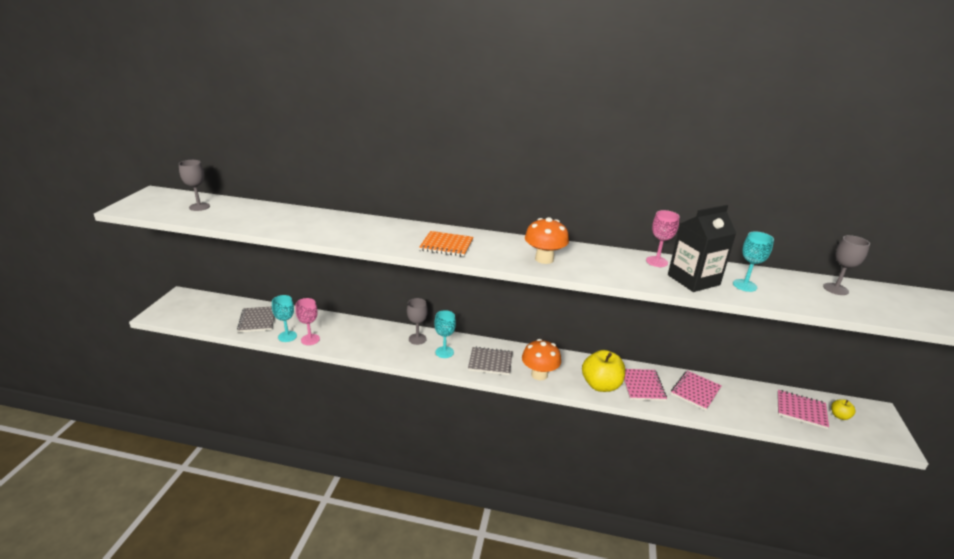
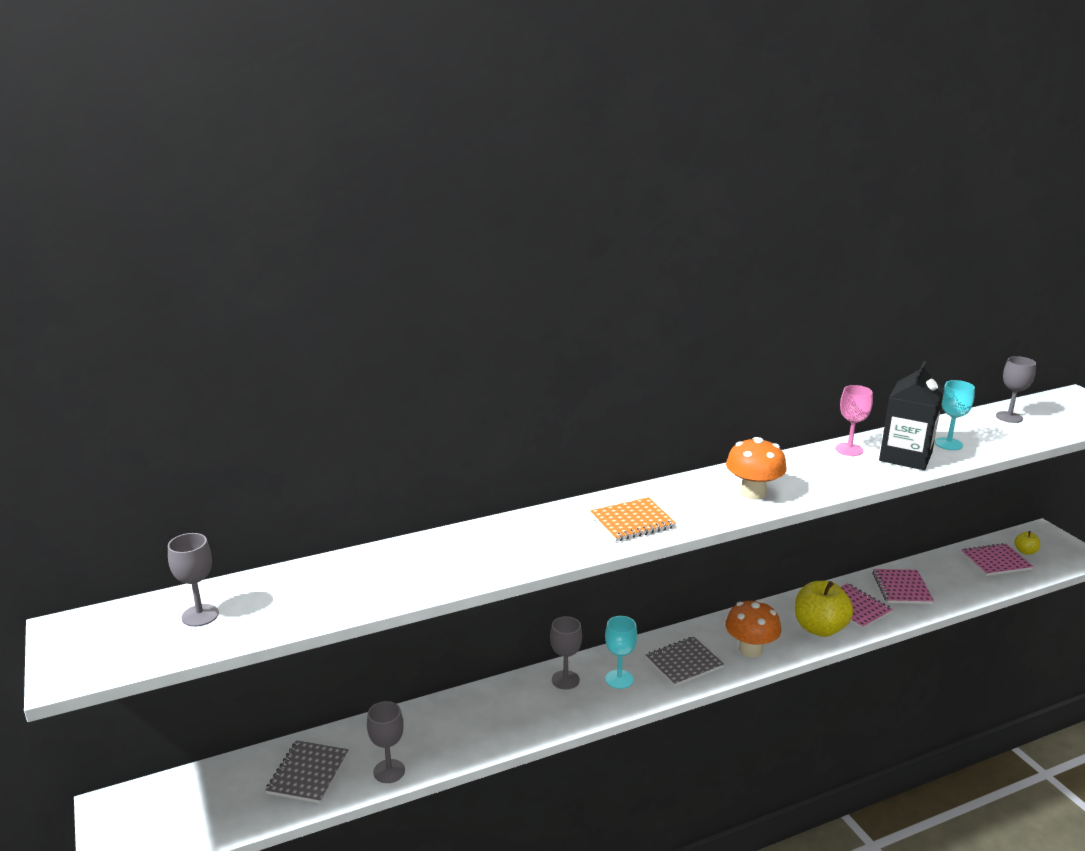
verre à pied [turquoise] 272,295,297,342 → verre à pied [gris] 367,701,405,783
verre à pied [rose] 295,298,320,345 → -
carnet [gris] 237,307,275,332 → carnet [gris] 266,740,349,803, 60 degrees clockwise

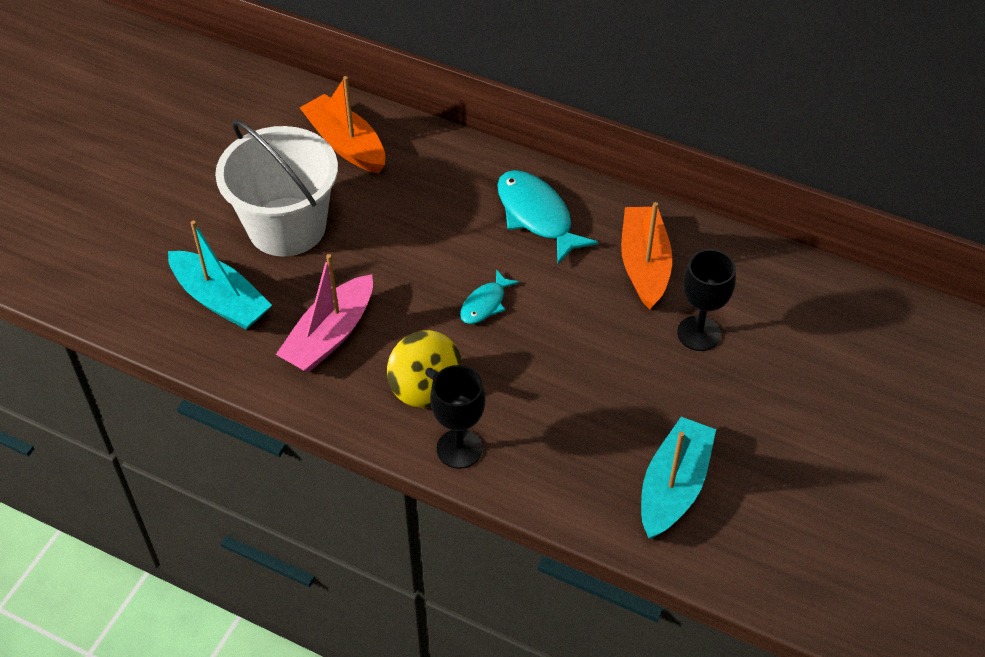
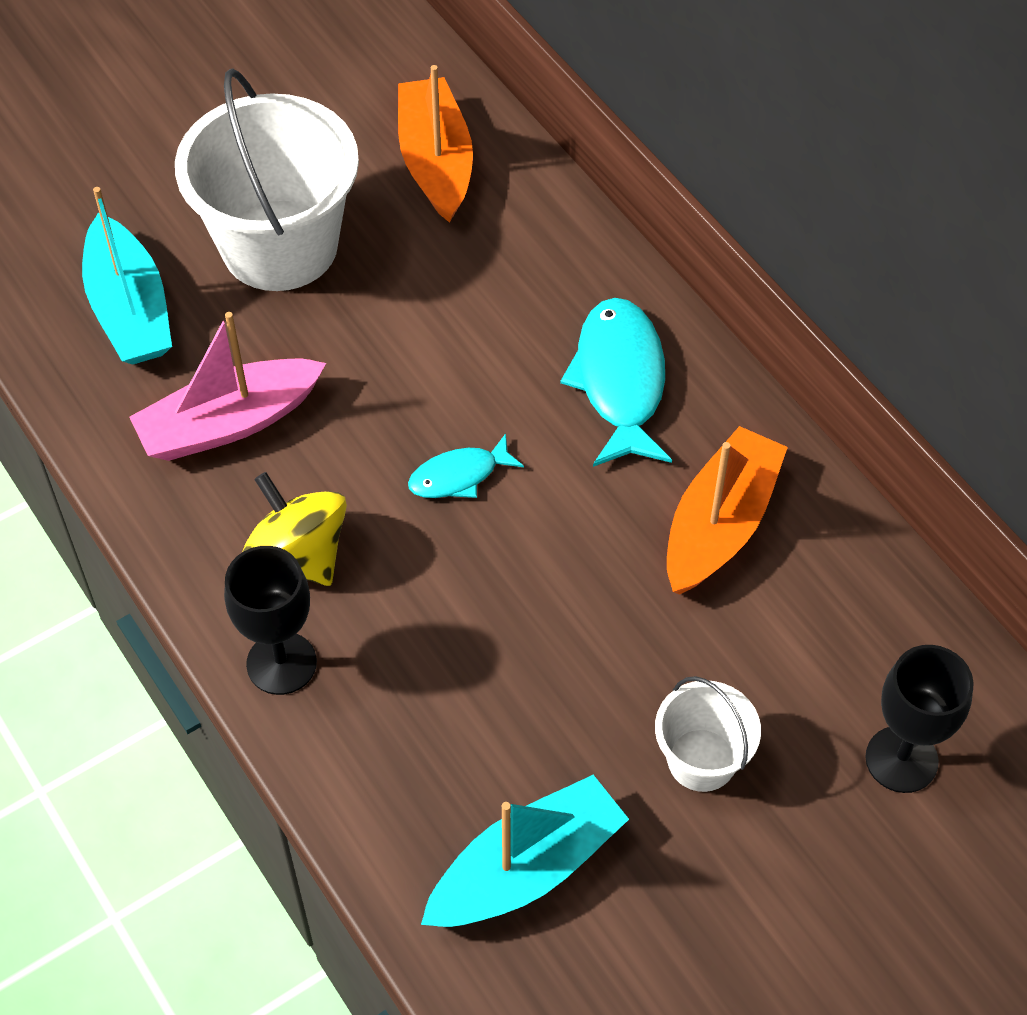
verre à pied [noir] 677,249,736,351 → verre à pied [noir] 865,645,974,793, moved
toupie [jaune] 387,330,462,408 → toupie [jaune] 242,472,347,586, 135 degrees clockwise
- → seau [blanc] 655,676,761,792

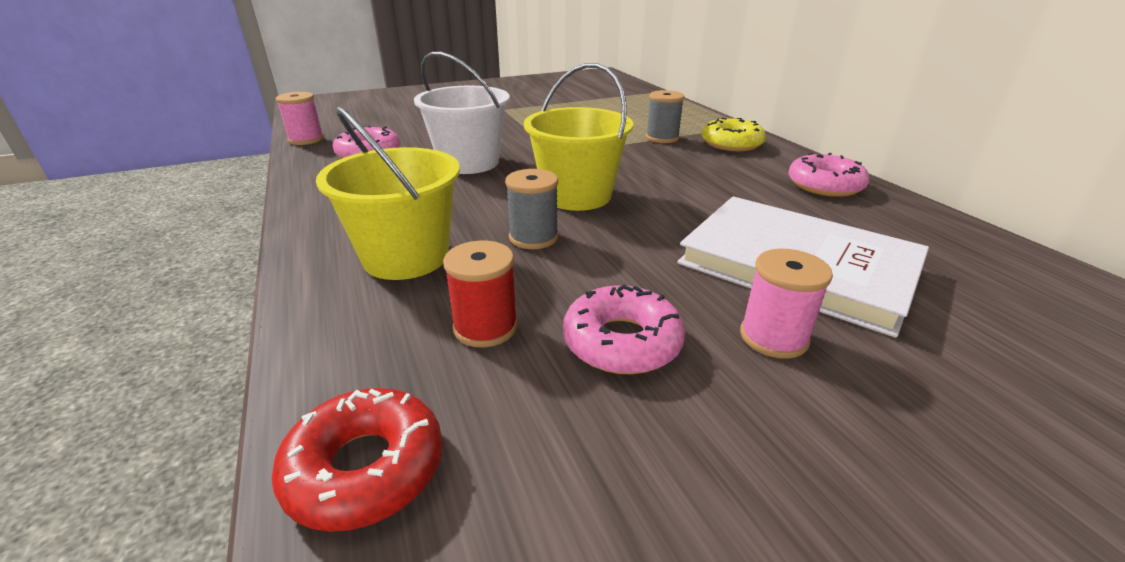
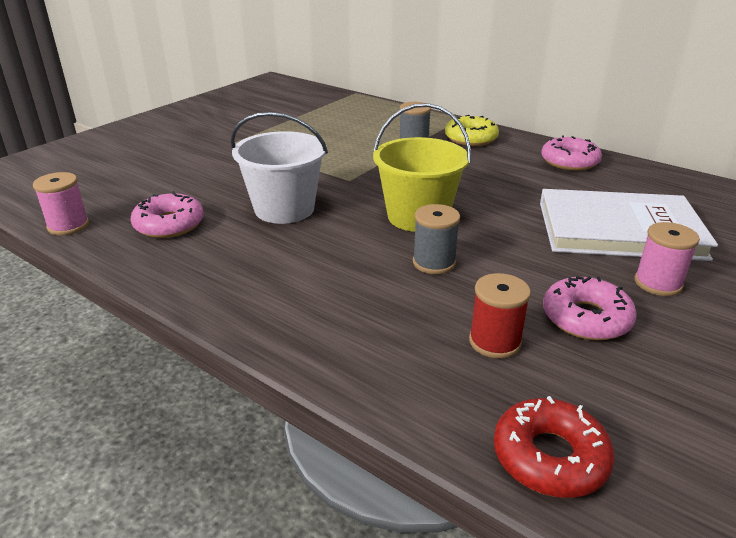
seau [jaune] 316,107,460,280 → -

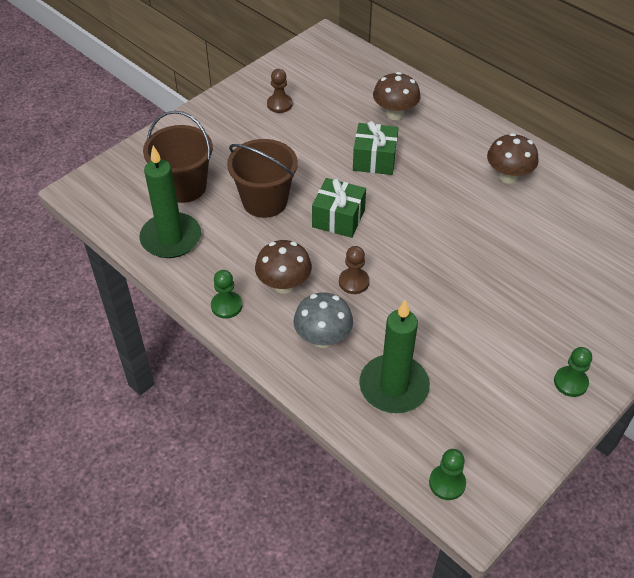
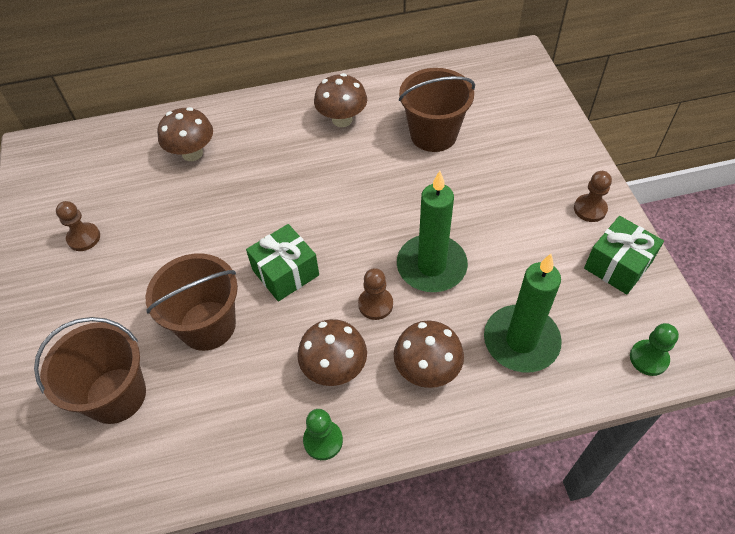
cadeau [vert] 353,121,399,175 → cadeau [vert] 584,216,664,294, moved
bougie [vert] 139,146,201,258 → bougie [vert] 397,171,468,292, moved
champignon [gris] 294,292,353,348 → champignon [marron] 394,320,464,388
pion [vert] 554,347,592,397 → pion [marron] 574,171,612,222
- → seau [marron] 399,68,475,152

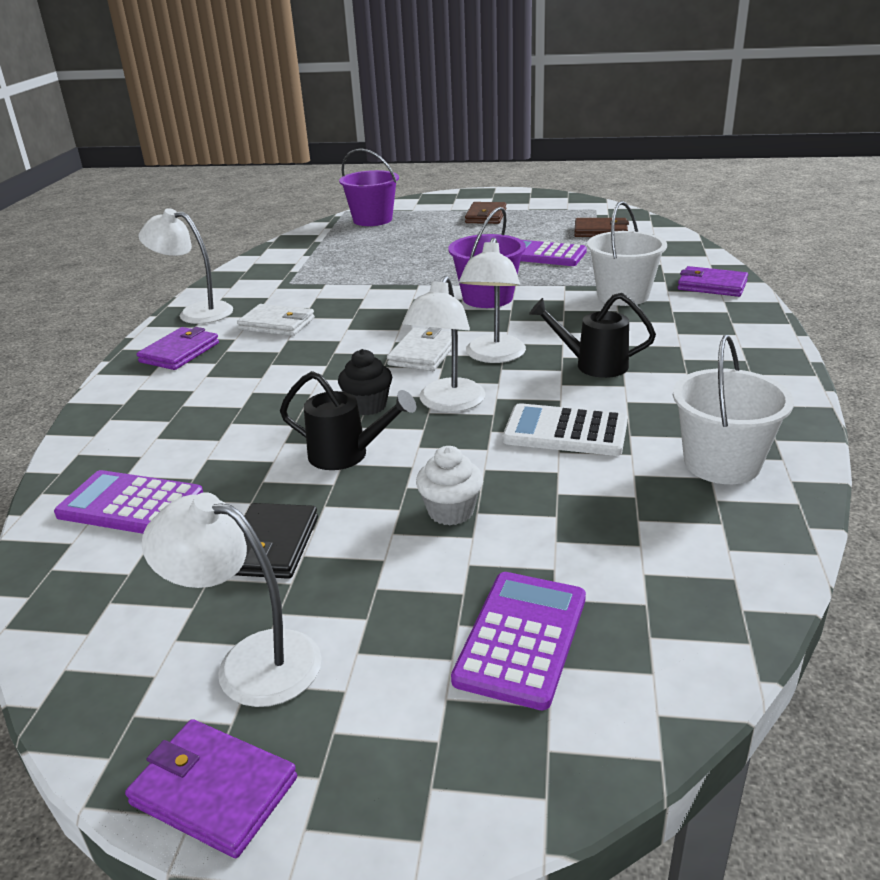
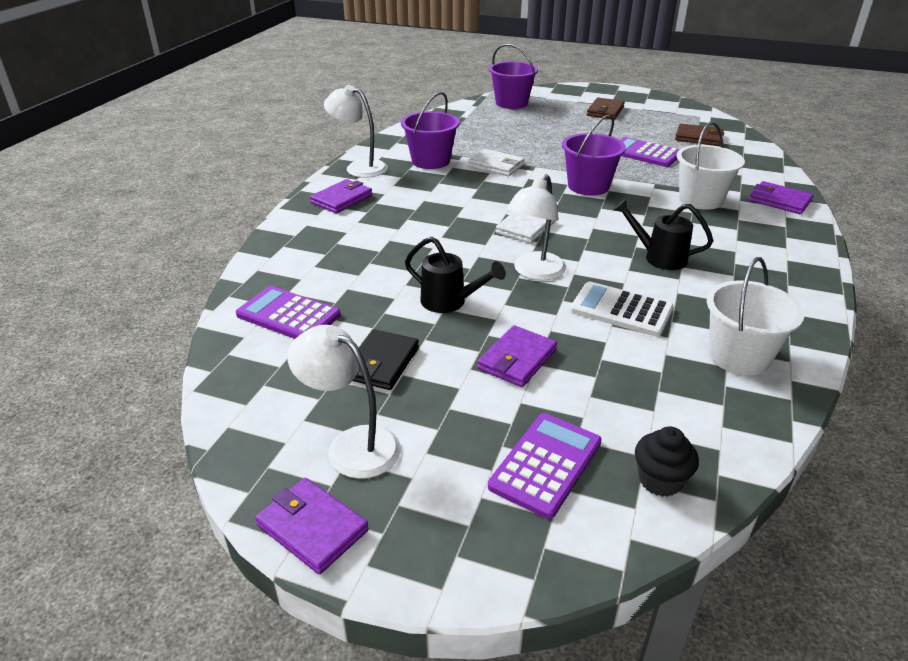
lampe [blanc] 459,238,526,363 → -
portefeuille [blanc] 237,304,315,336 → portefeuille [blanc] 468,149,525,176, moved
muffin [noir] 338,349,392,415 → muffin [noir] 635,427,699,497, moved
muffin [blanc] 416,446,483,525 → portefeuille [violet] 477,325,557,387
- → seau [violet] 401,92,460,169

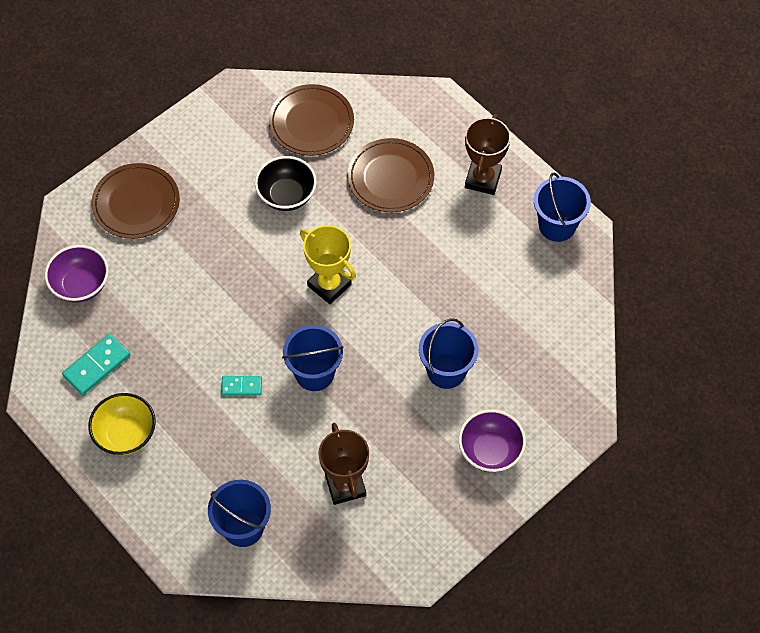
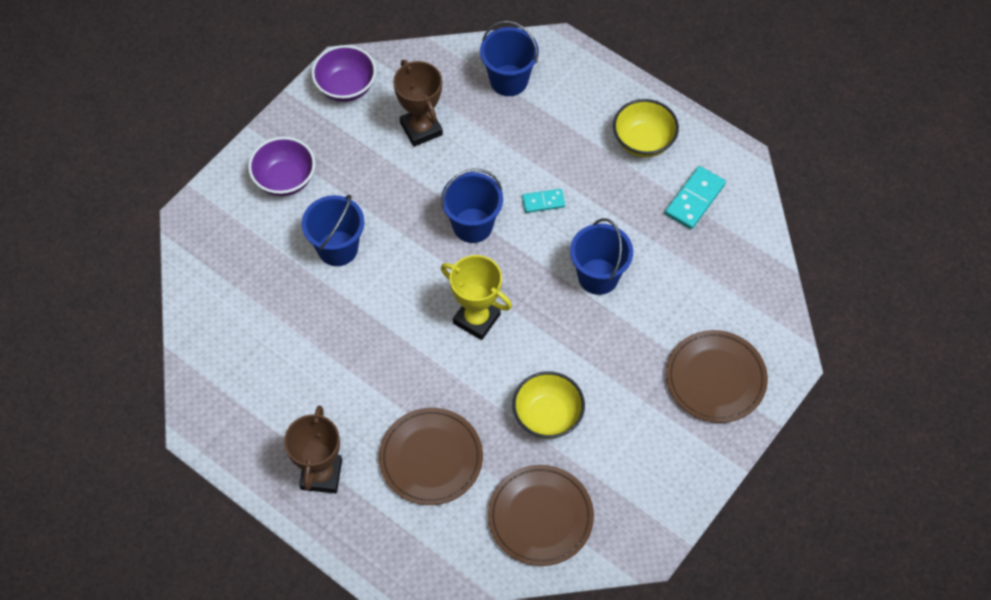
bol [noir] 255,156,317,211 → bol [jaune] 512,371,585,439
seau [bleu] 534,173,591,242 → seau [bleu] 570,218,633,295, moved
bol [violet] 45,245,109,303 → bol [violet] 312,45,376,102, moved

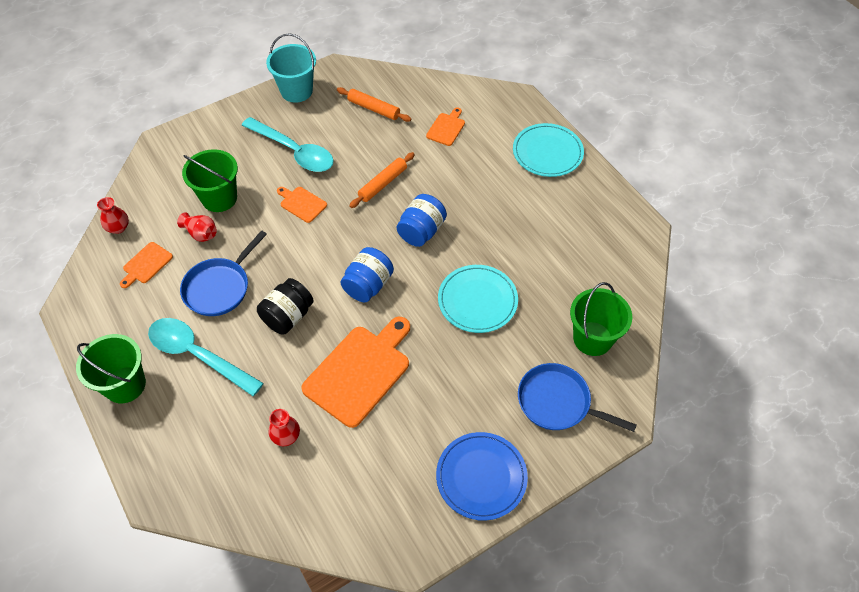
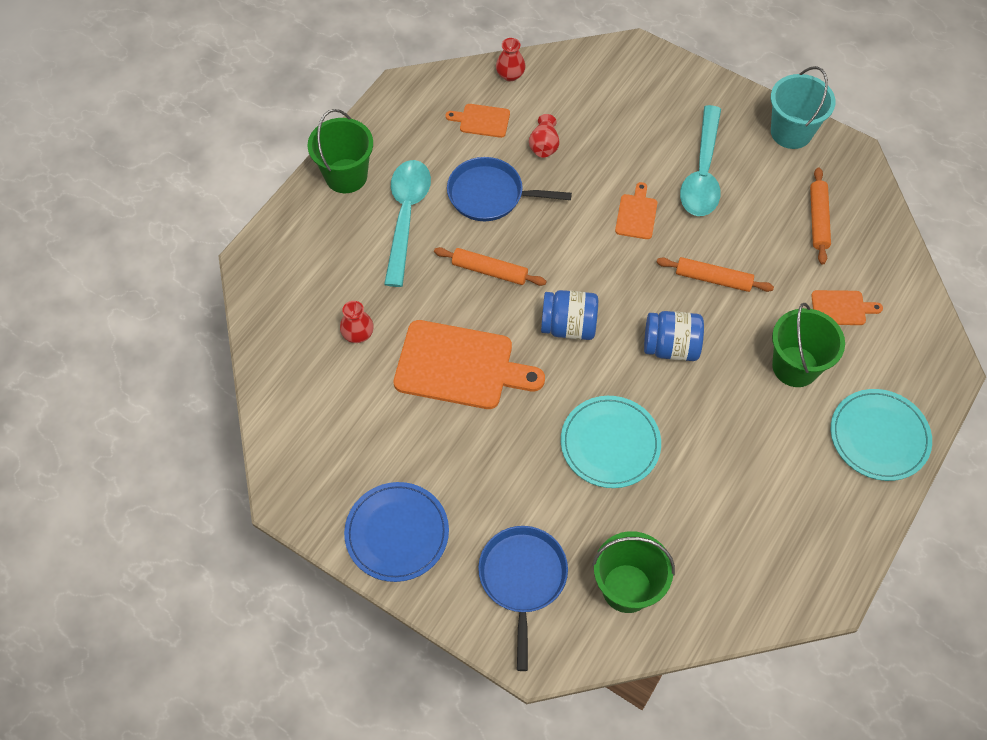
seau [vert] 182,149,238,212 → seau [vert] 772,303,845,387, moved
bocal [noir] 257,278,314,334 → rouleau à pâtisserie [orange] 434,247,547,286

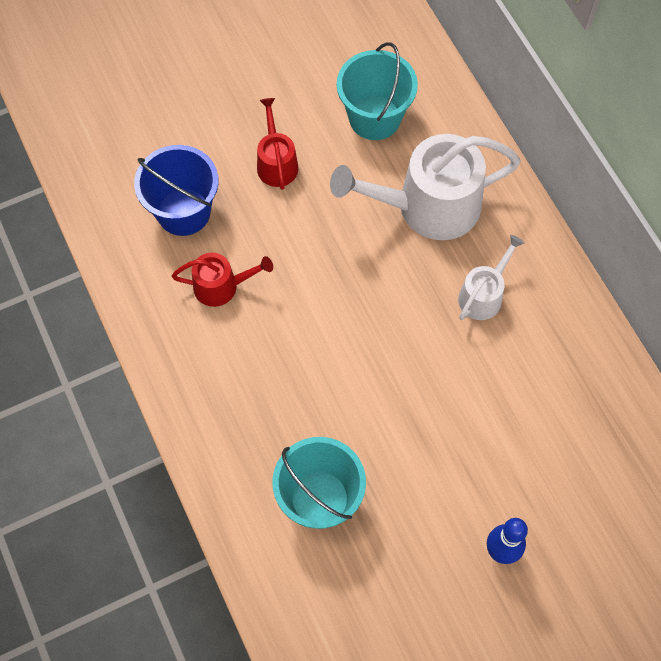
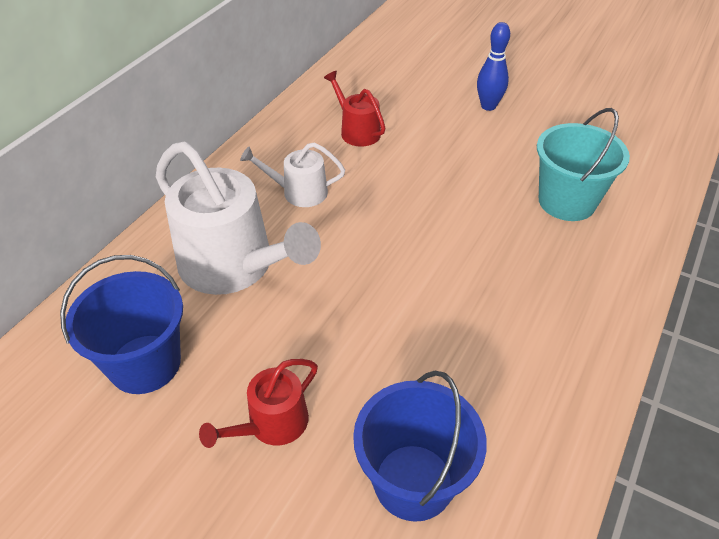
seau [turquoise] 337,42,418,140 → seau [bleu] 60,255,183,394
arrosoir [rouge] 172,253,273,307 → arrosoir [rouge] 324,71,385,147, moved

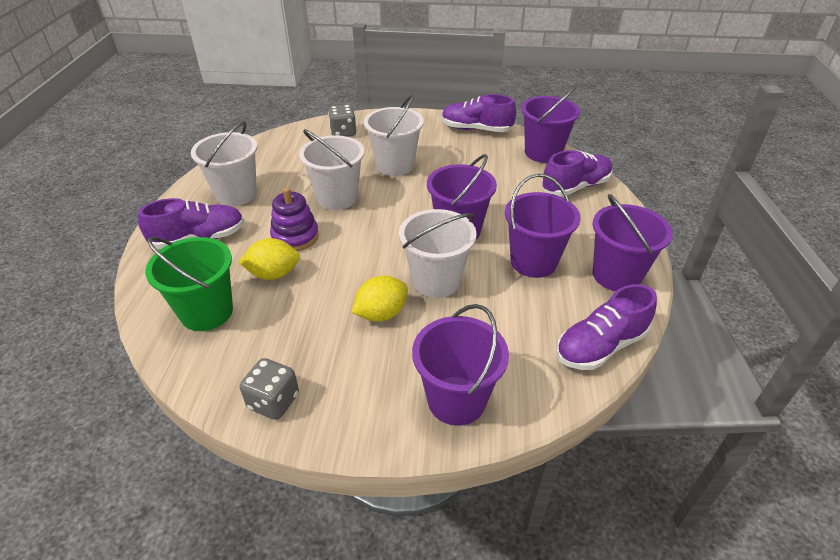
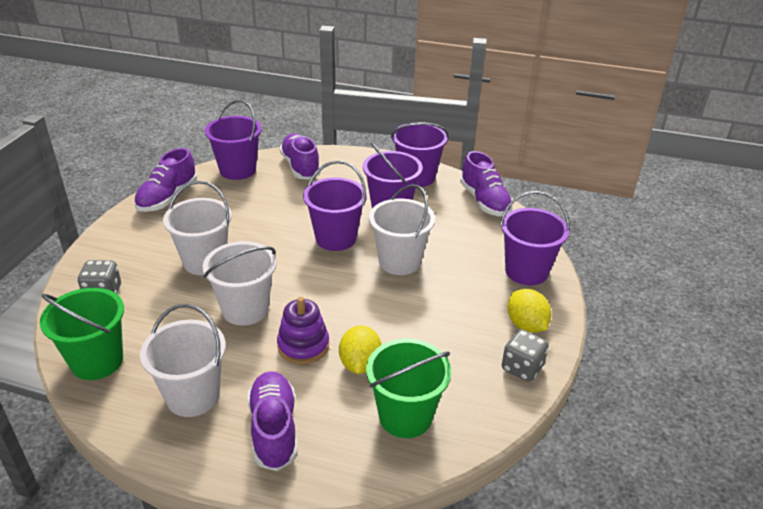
citron [jaune] 352,275,408,321 → citron [jaune] 508,289,551,333, moved
- → seau [vert] 40,288,124,380

